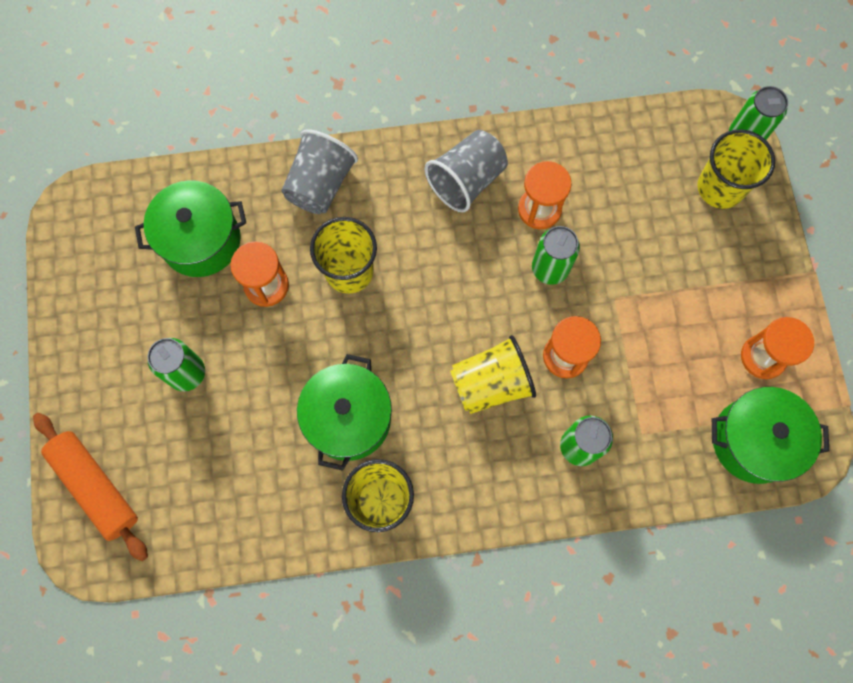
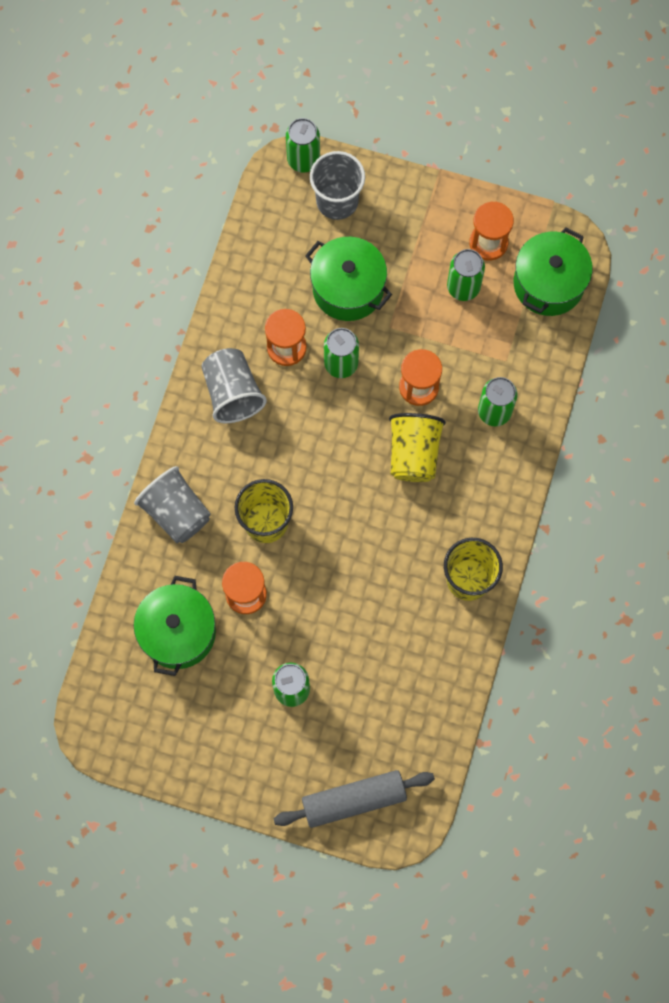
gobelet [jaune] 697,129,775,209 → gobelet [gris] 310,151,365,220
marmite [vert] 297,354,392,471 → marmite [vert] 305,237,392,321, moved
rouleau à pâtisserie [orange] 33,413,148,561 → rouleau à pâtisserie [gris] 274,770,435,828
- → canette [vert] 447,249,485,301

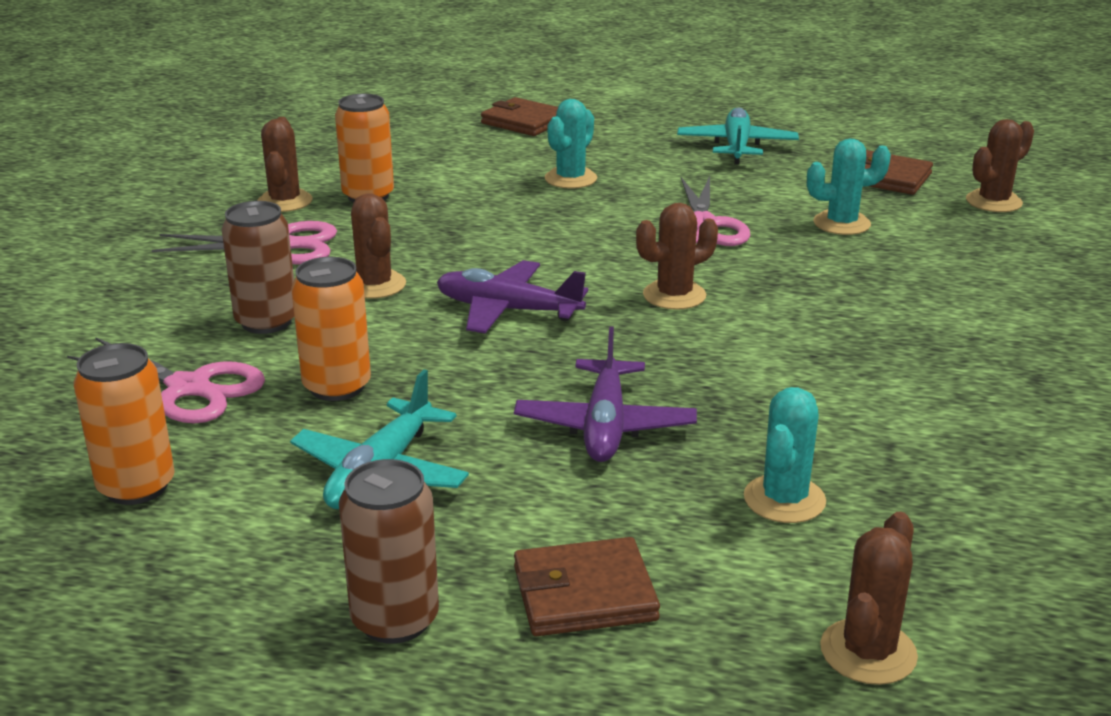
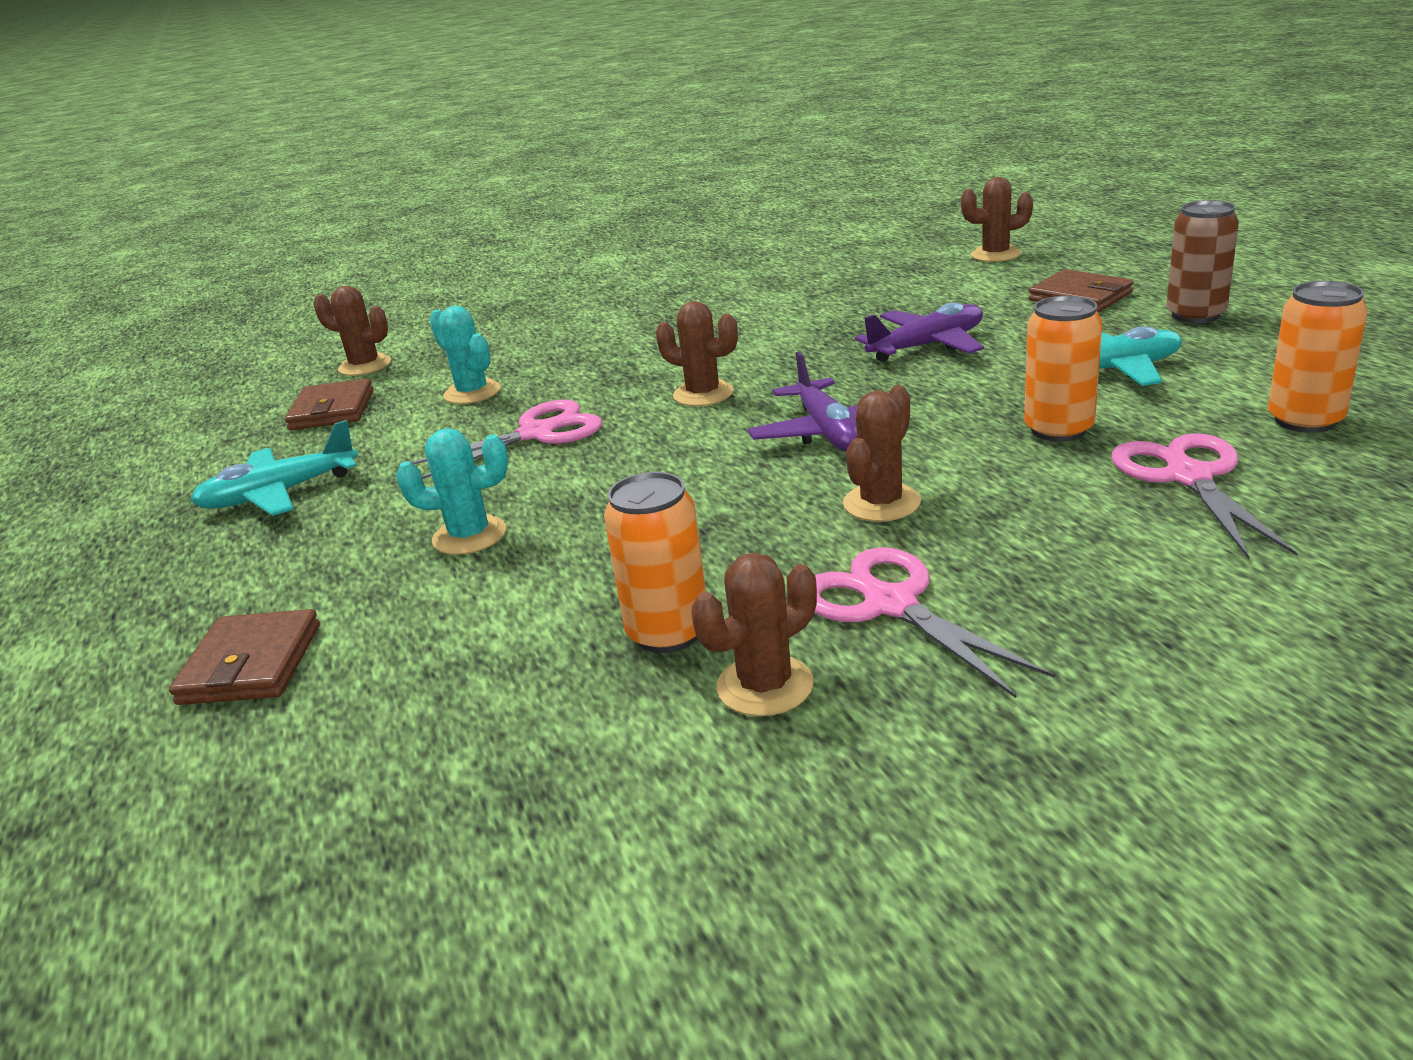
canette [marron] 222,201,294,334 → -
cactus [turquoise] 744,387,826,523 → -

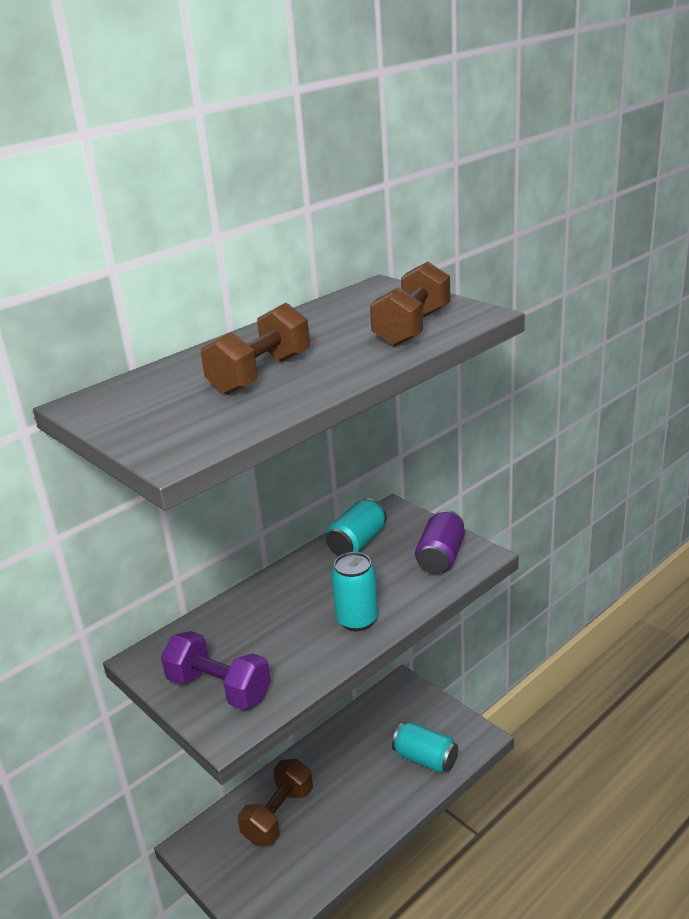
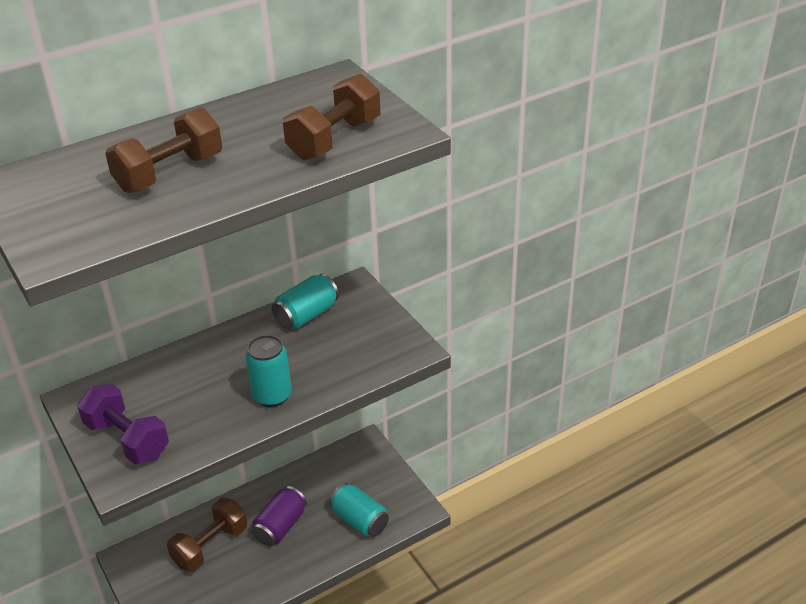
canette [violet] 415,510,465,574 → canette [violet] 251,486,307,546, moved

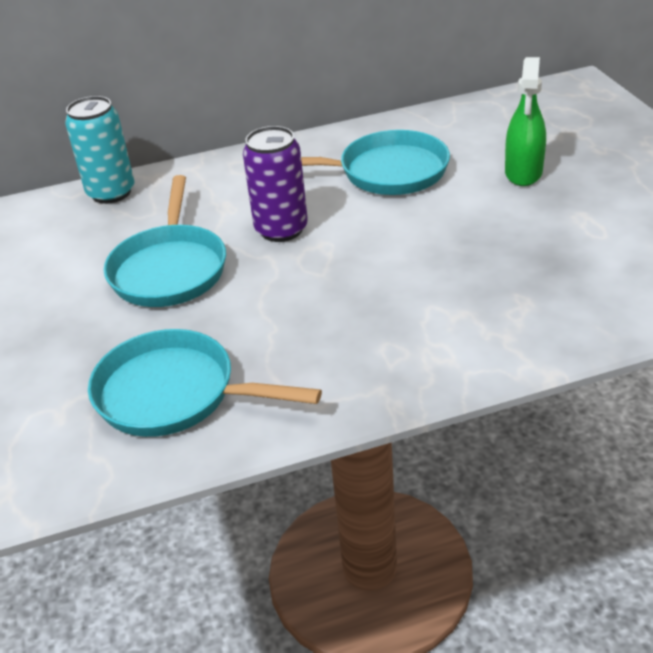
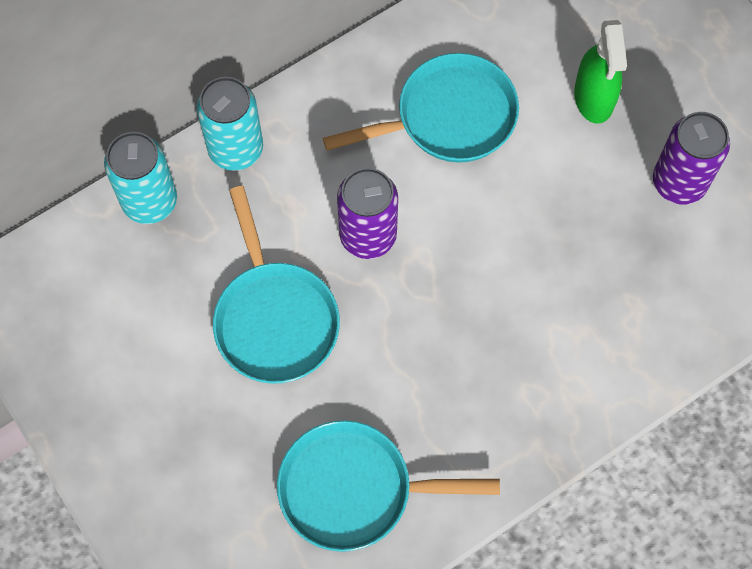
- → canette [turquoise] 197,77,263,171
- → canette [violet] 653,112,730,205

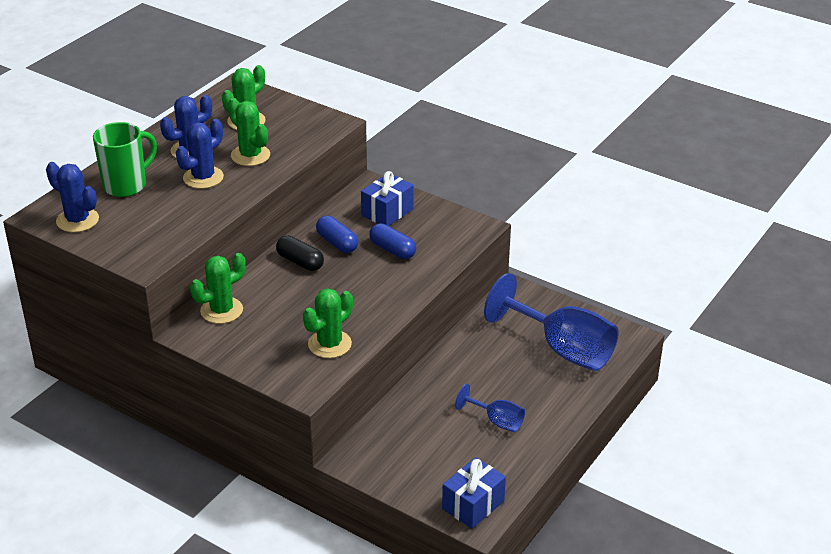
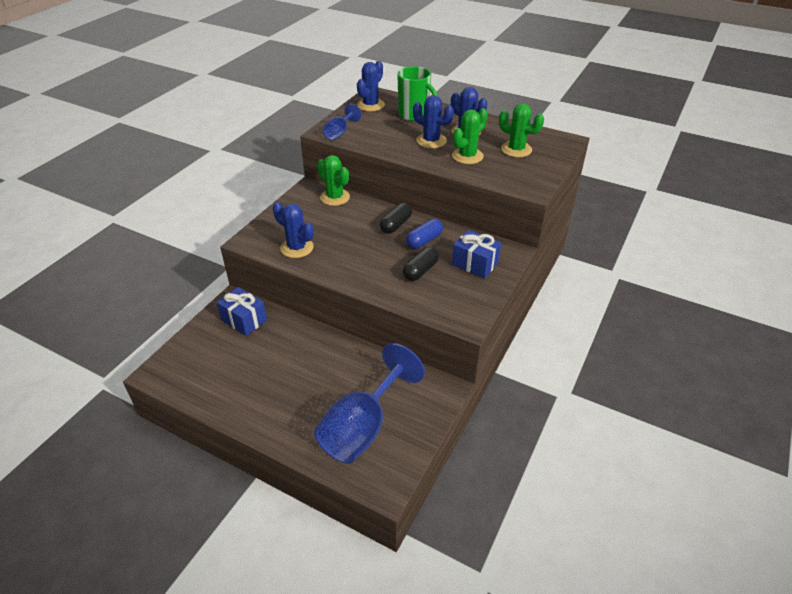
gélule [bleu] 369,223,416,259 → gélule [noir] 403,247,439,281
cactus [vert] 303,288,353,358 → cactus [bleu] 273,202,314,258
verre à pied [bleu] 455,384,525,432 → verre à pied [bleu] 323,104,361,140, moved
cadeau [bleu] 442,457,506,529 → cadeau [bleu] 217,287,267,336, moved

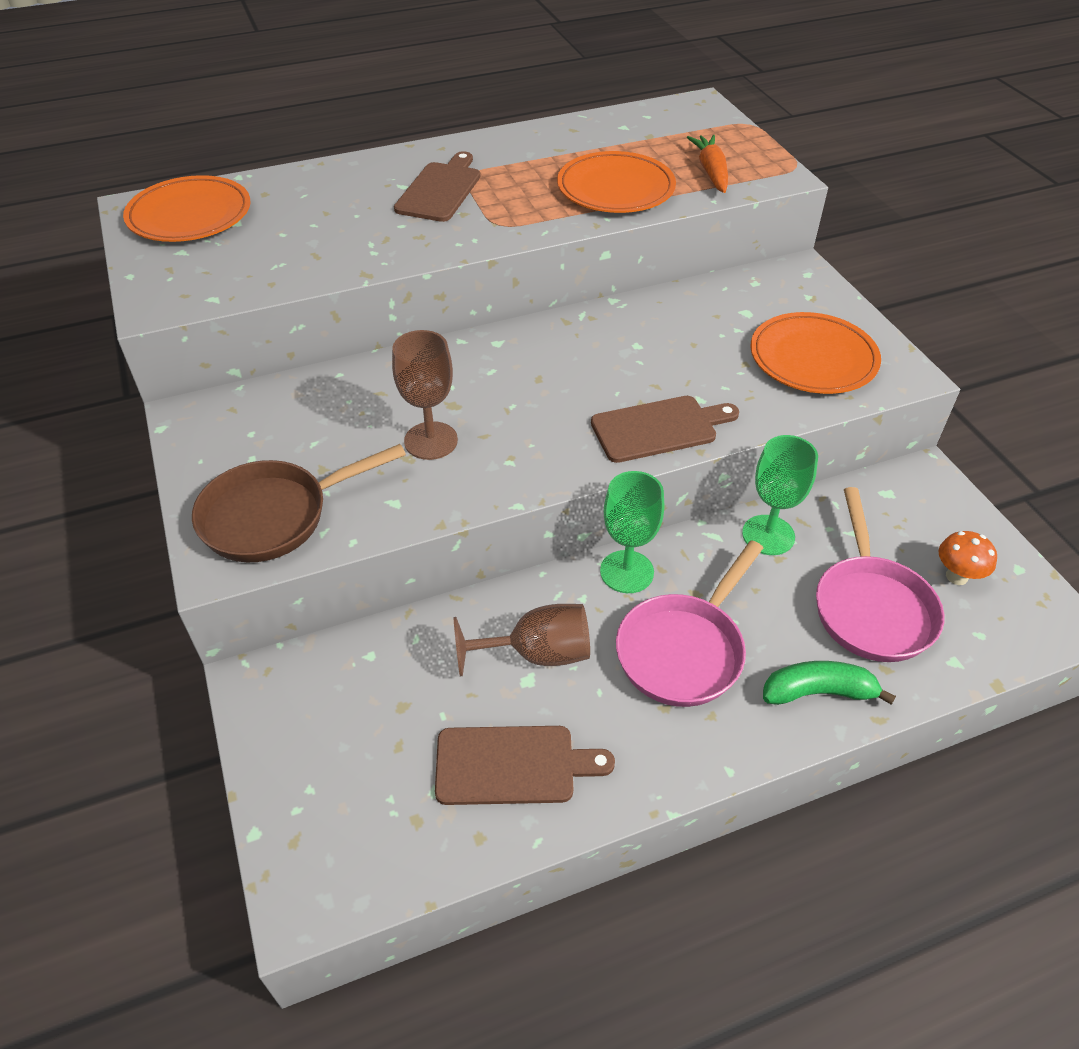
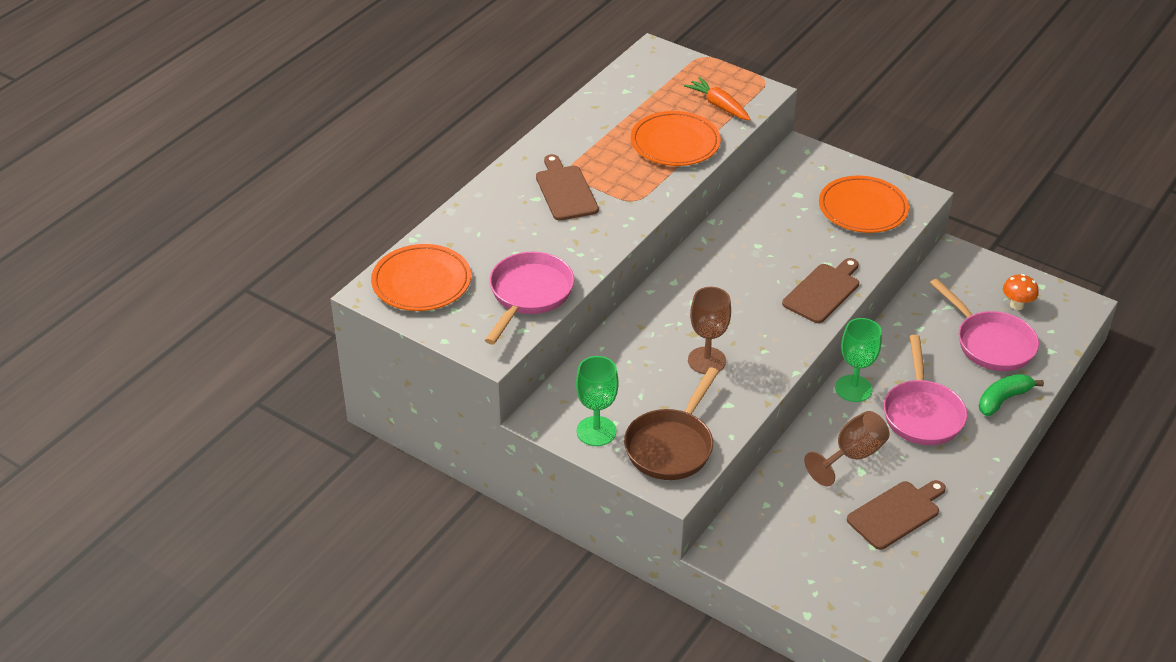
verre à pied [vert] 742,435,818,555 → verre à pied [vert] 576,356,619,446, moved
- → poêle [rose] 485,252,574,345

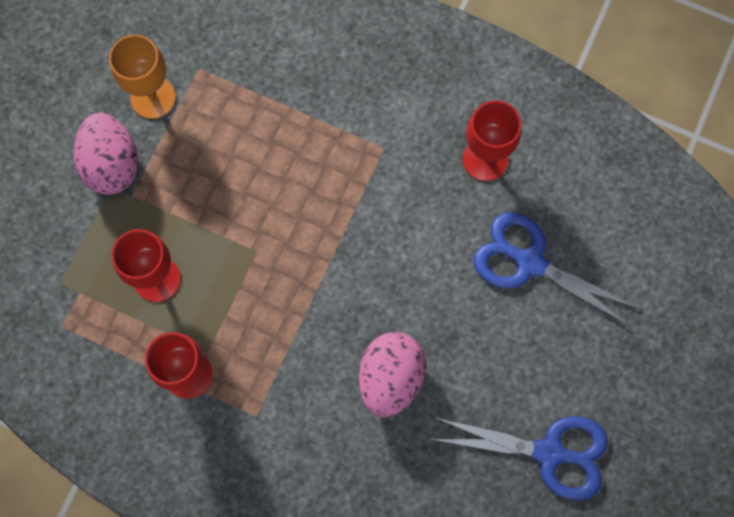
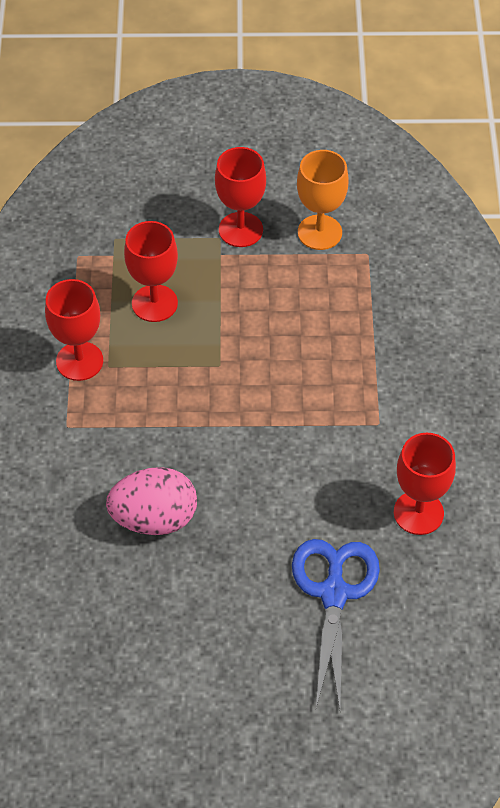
œuf [rose] 74,113,138,195 → verre à pied [rouge] 215,147,266,247
ciseaux [bleu] 430,416,608,501 → -

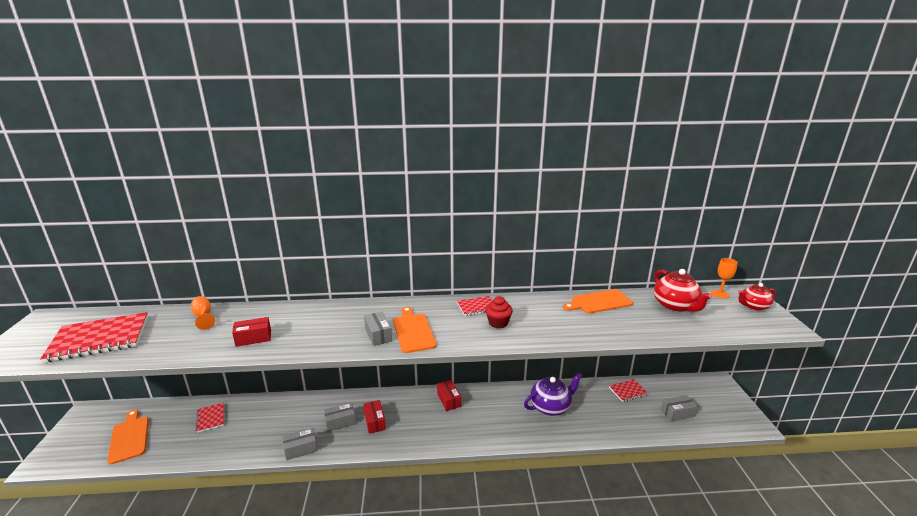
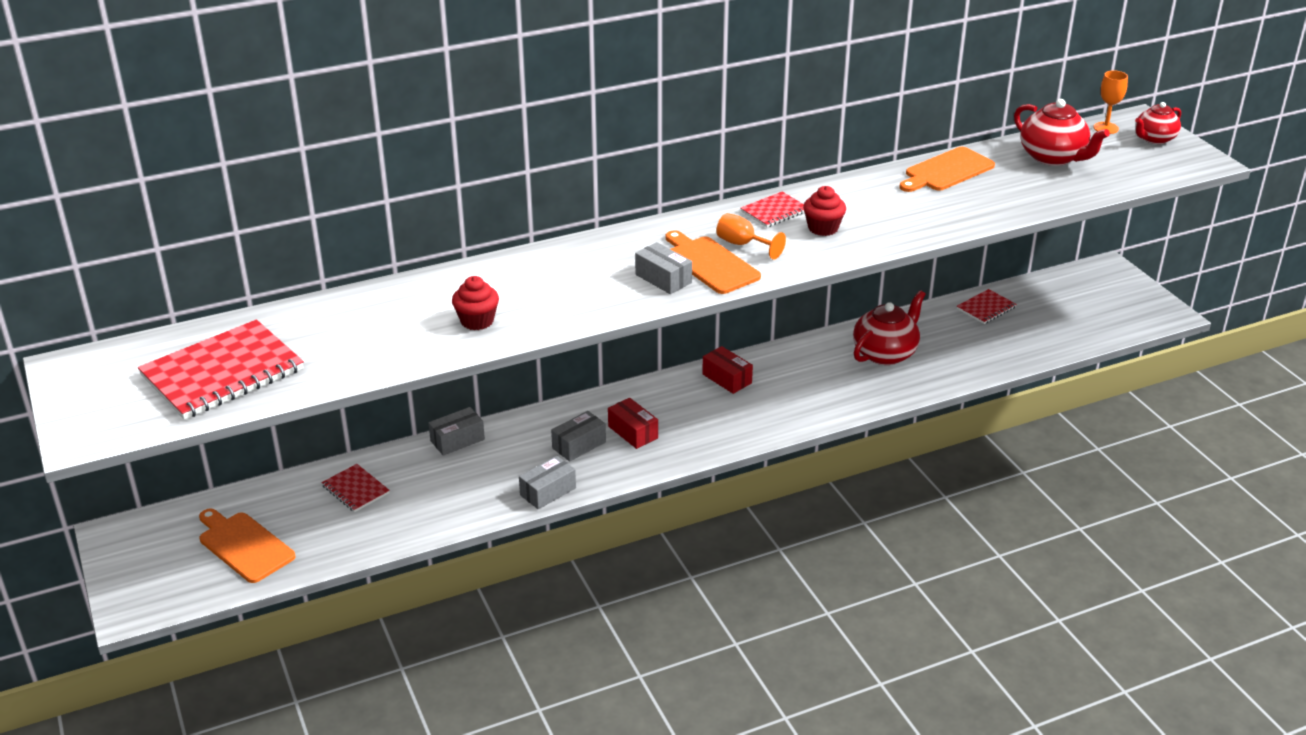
verre à pied [orange] 191,296,215,330 → verre à pied [orange] 716,213,786,259, moved
boîte [rouge] 232,317,271,347 → muffin [rouge] 452,276,499,330
théière [violet] 524,373,582,416 → théière [rouge] 853,290,926,365
boîte [gris] 661,395,698,421 → boîte [gris] 428,407,485,456, moved

